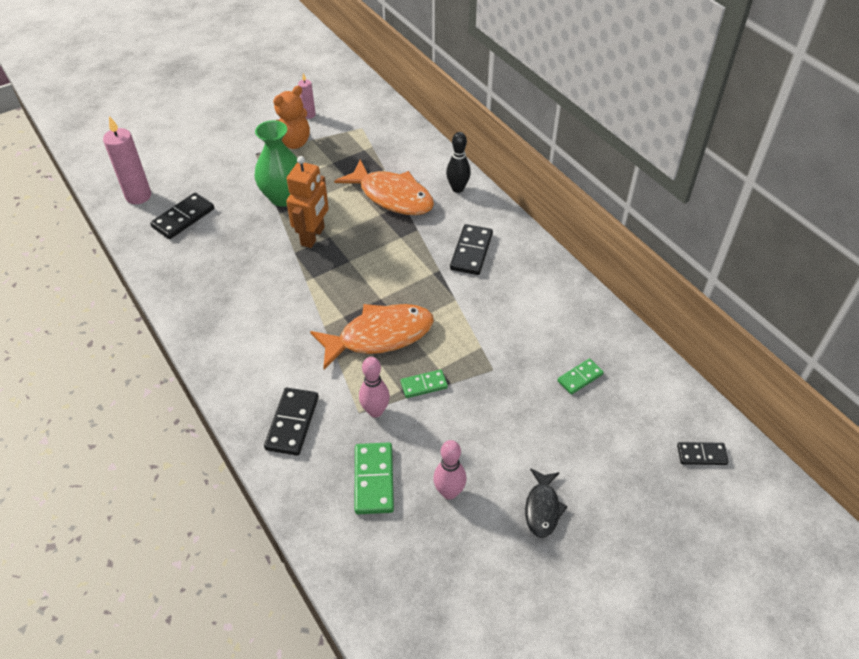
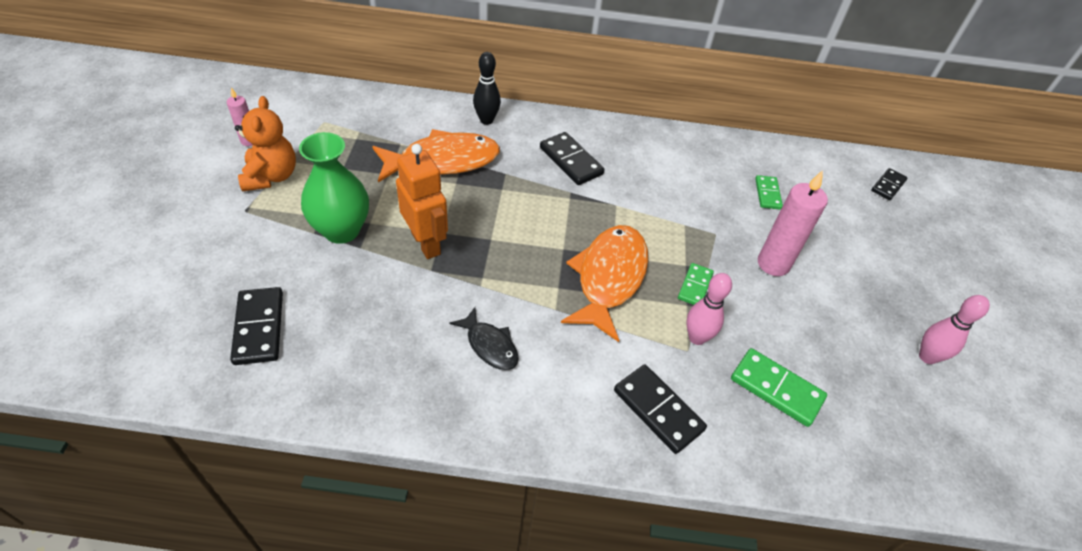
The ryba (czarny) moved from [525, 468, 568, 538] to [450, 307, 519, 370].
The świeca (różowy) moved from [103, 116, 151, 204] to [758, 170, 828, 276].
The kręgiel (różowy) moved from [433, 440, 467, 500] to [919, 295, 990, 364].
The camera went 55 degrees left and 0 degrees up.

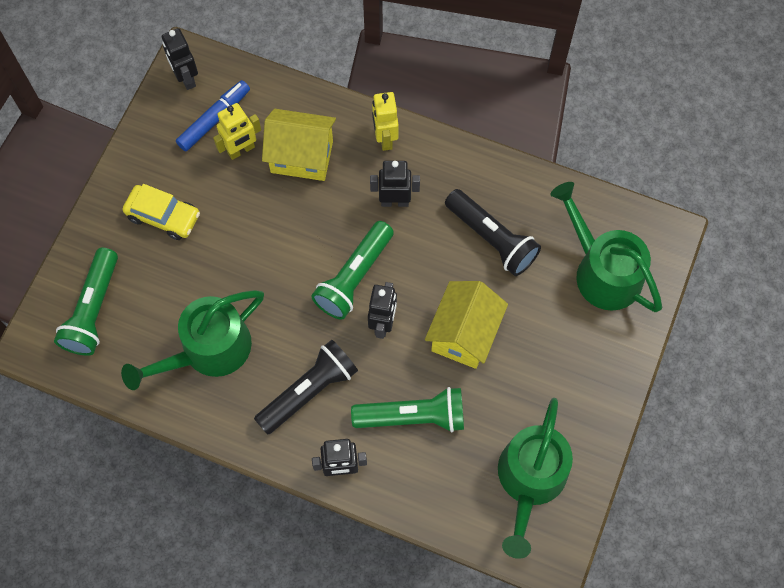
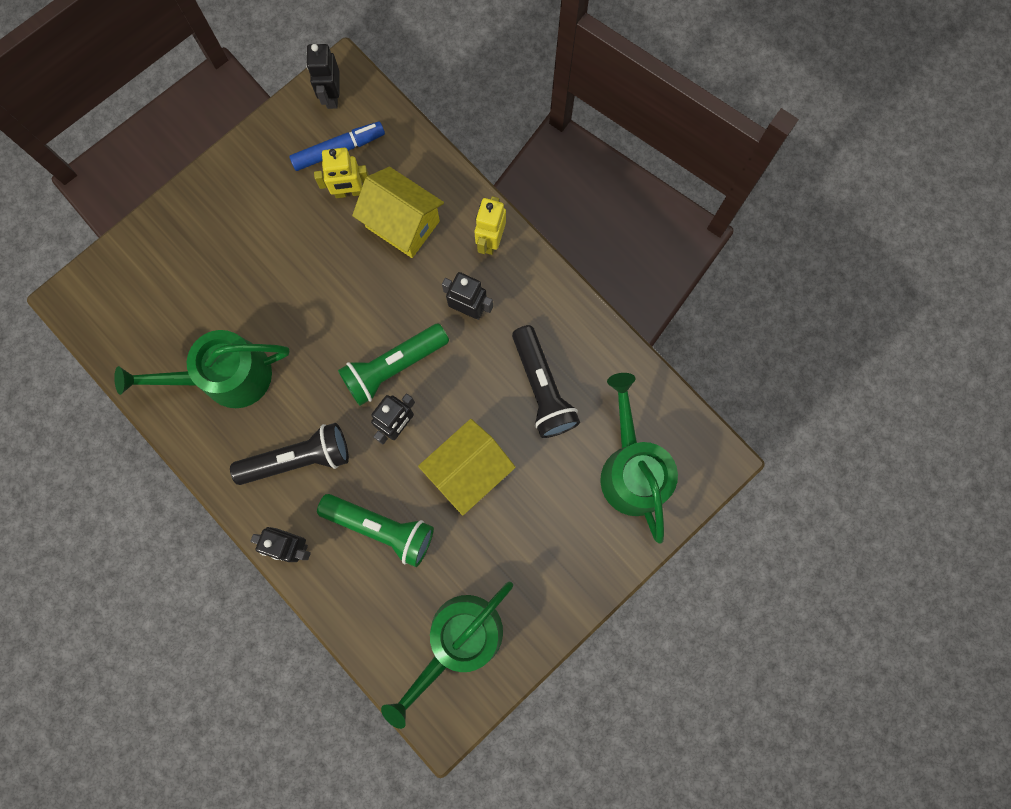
The latarka (zielony) at [54, 248, 118, 356] disappeared.
The samochód (żółty) at [122, 184, 200, 240] disappeared.
The camera went 25 degrees right and 10 degrees up.

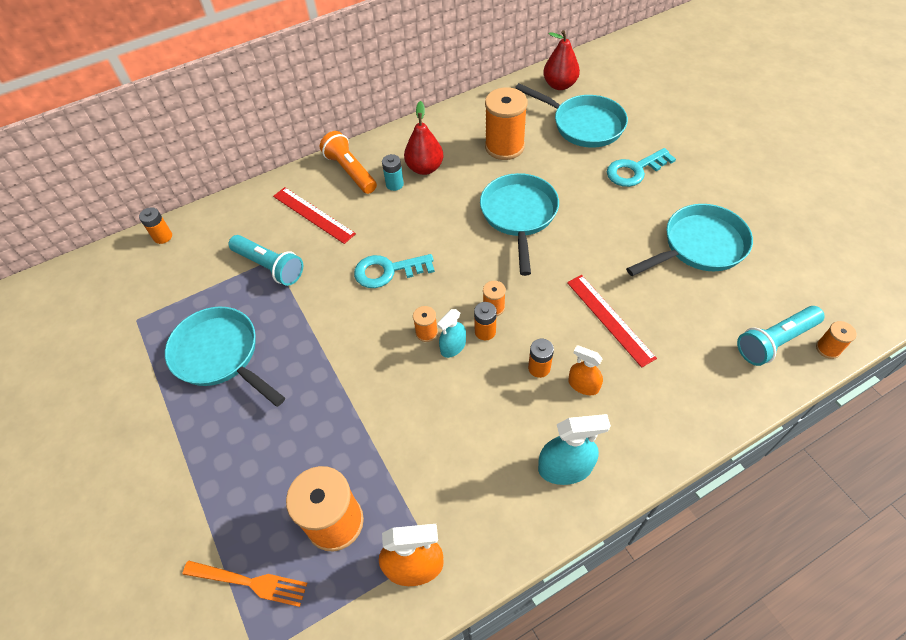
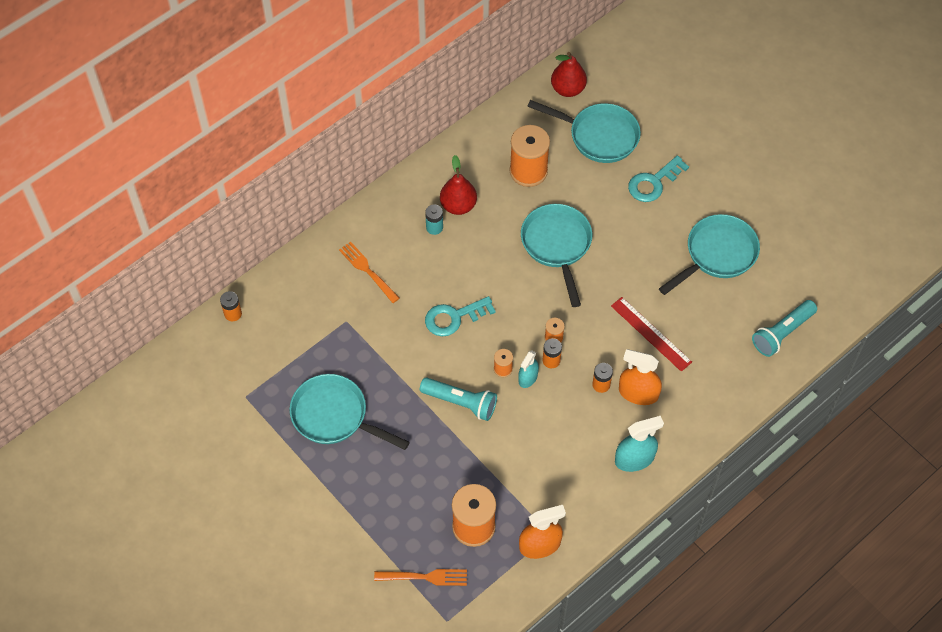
The linijka (czerwony) at [273, 187, 356, 244] was replaced by the widelec (pomarańczowy) at [339, 241, 400, 303].
The latarka (turkusowy) moved from [228, 235, 303, 286] to [420, 378, 497, 421].
The spryskiwacz (pomarańczowy) at [568, 345, 603, 395] changed to 1.58 times the size.
The latarka (pomarańczowy) at [320, 131, 377, 194] disappeared.
The szpulka (pomarańczowy) at [816, 321, 857, 359] disappeared.
The camera went 15 degrees left and 5 degrees up.

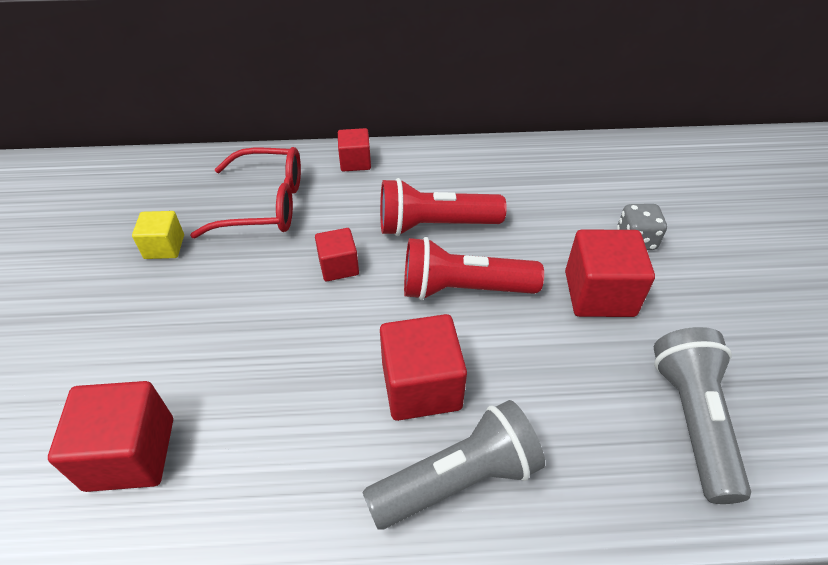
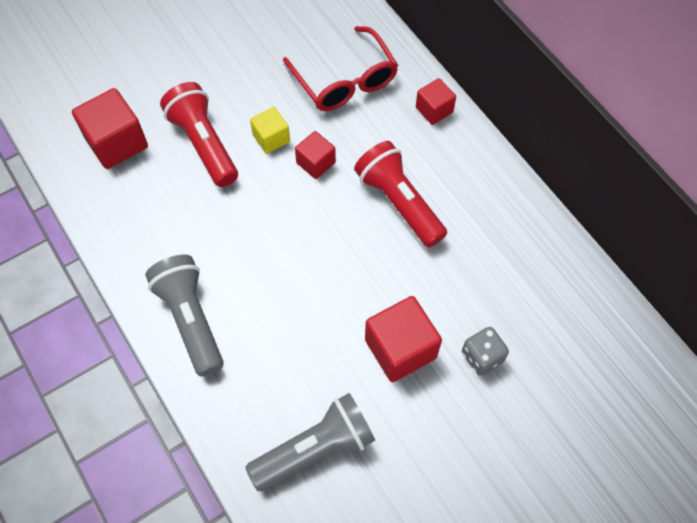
The latarka (szary) at [362, 400, 545, 530] turned 150 degrees counterclockwise.
The latarka (czerwony) moved from [404, 237, 544, 300] to [160, 82, 238, 187].
The sześcian (żółty) moved from [132, 211, 184, 259] to [250, 107, 290, 154].
The sześcian (czerwony) at [380, 314, 467, 421] disappeared.
The camera went 60 degrees right and 15 degrees up.

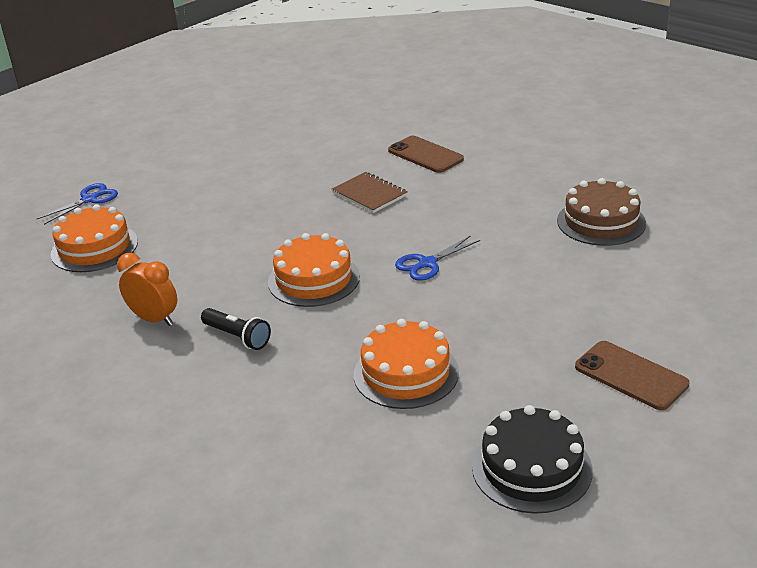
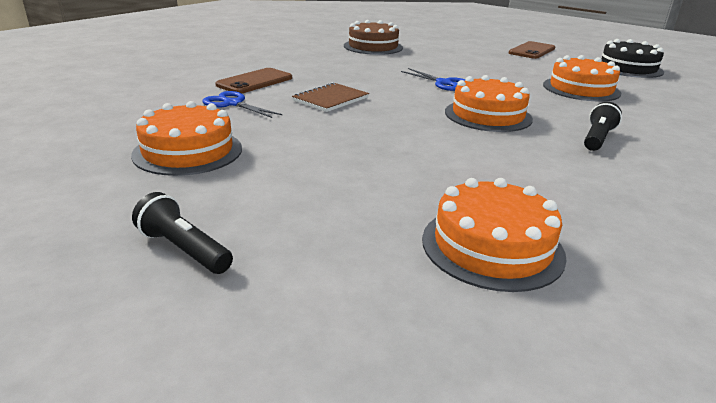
The tort (pomarańczowy) at [131, 101, 242, 176] appeared.
The latarka (czarny) at [132, 192, 233, 274] appeared.
The nożyczki (niebieski) moved from [37, 183, 118, 225] to [202, 91, 282, 118].
The budzik (pomarańczowy) at [117, 253, 177, 326] disappeared.
The camera went 100 degrees left and 5 degrees down.

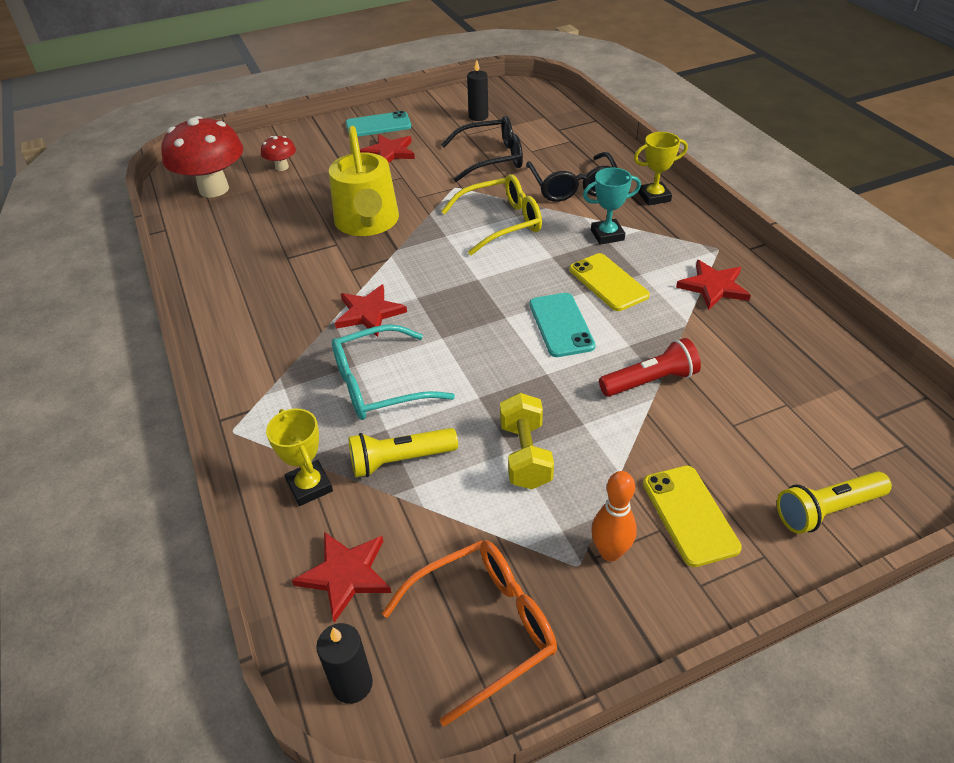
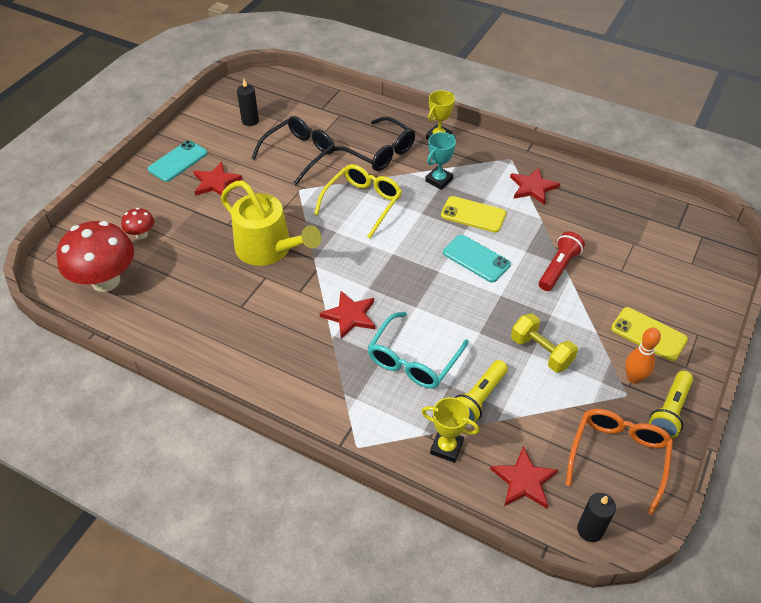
The latarka (żółty) moved from [777, 471, 892, 534] to [649, 371, 693, 439].
The camera went 40 degrees left and 5 degrees up.

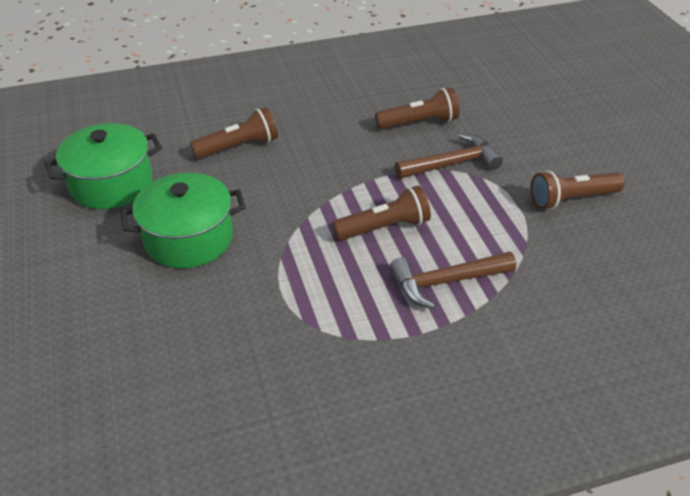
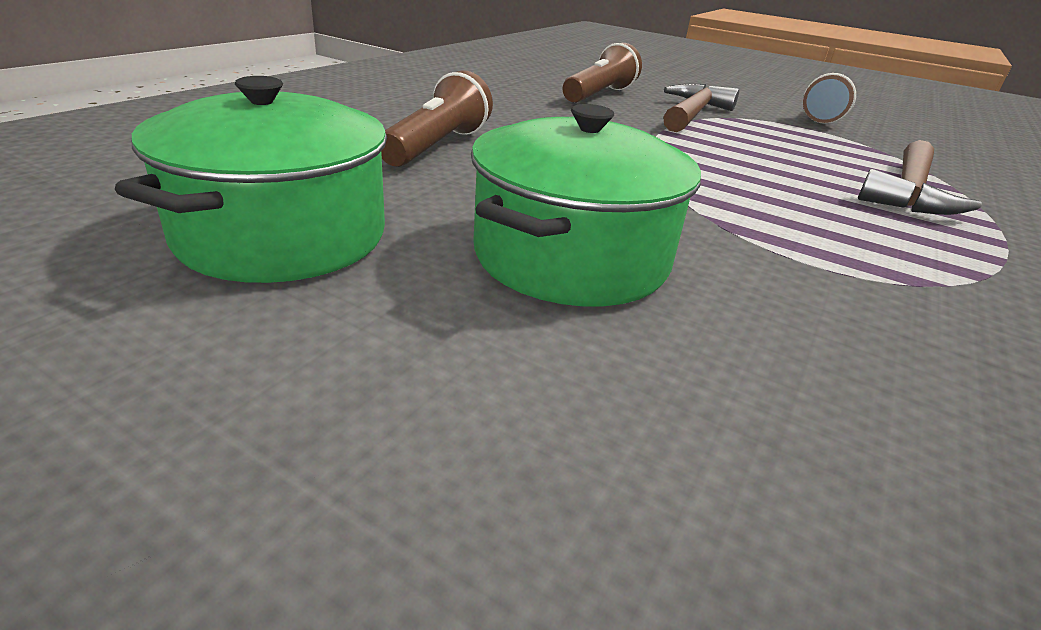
The latarka (brązowy) at [332, 185, 431, 241] disappeared.
The camera went 45 degrees left and 10 degrees down.

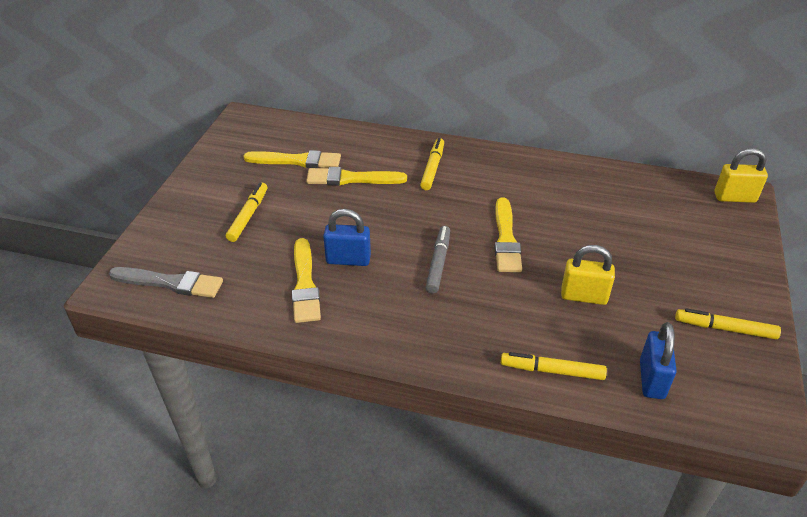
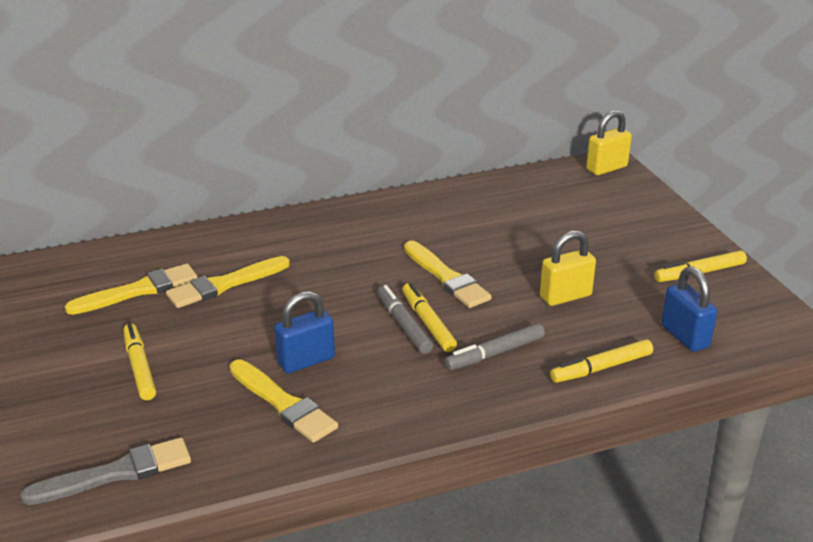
The flamaster (żółty) moved from [420, 138, 444, 190] to [402, 283, 457, 352].
The flamaster (szary) at [444, 324, 545, 370] appeared.
The camera went 35 degrees left and 10 degrees down.

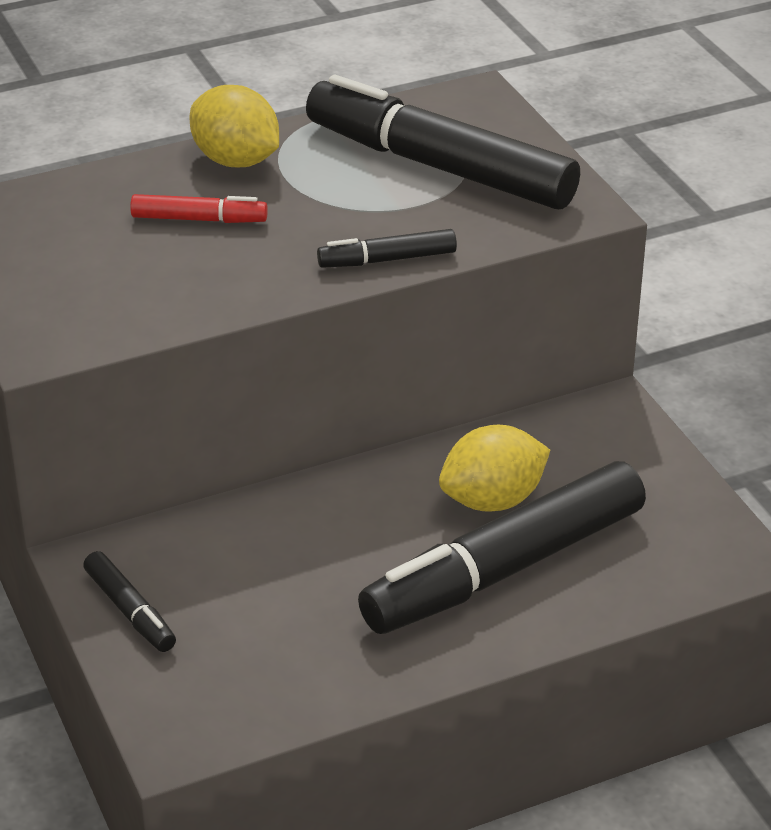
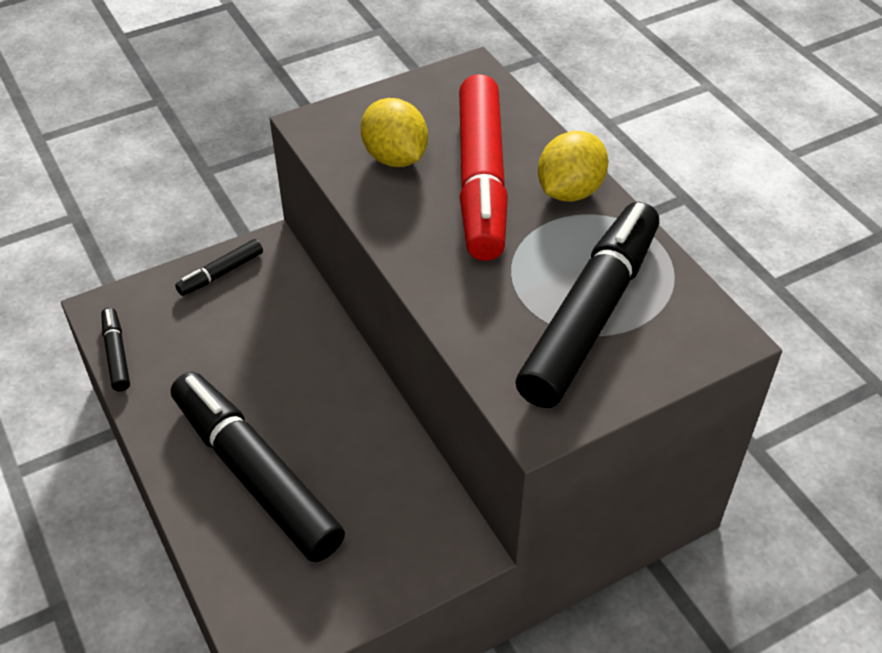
The flamaster (czarny) moved from [317, 229, 457, 268] to [101, 308, 130, 391].
The cytryna (żółty) moved from [439, 425, 550, 512] to [361, 98, 428, 167].
The flamaster (czerwony) at [130, 194, 268, 223] changed to 2.27 times the size.
The camera went 85 degrees right and 10 degrees up.

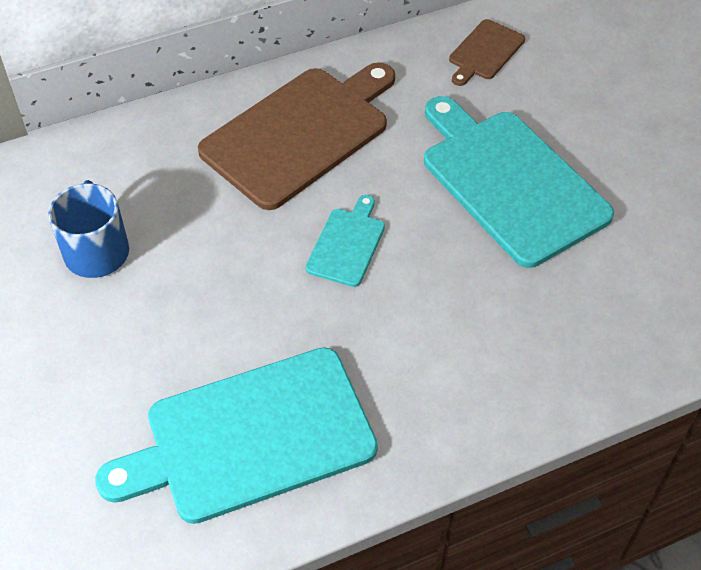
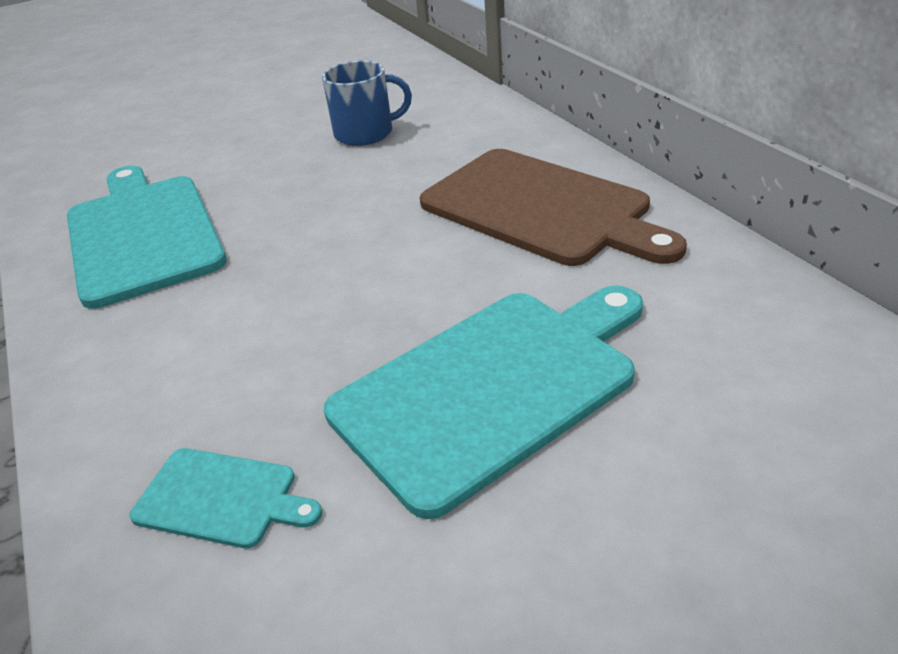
The deska do krojenia (turkusowy) moved from [306, 195, 385, 287] to [130, 448, 322, 549].
The deska do krojenia (brązowy) at [449, 19, 525, 86] disappeared.
The camera went 90 degrees right and 15 degrees down.

